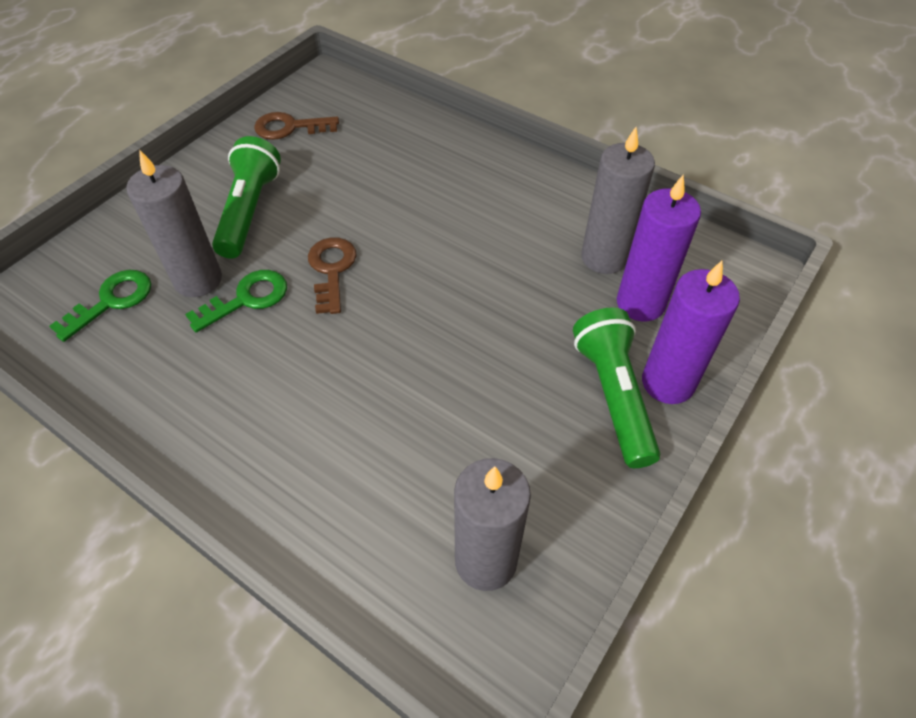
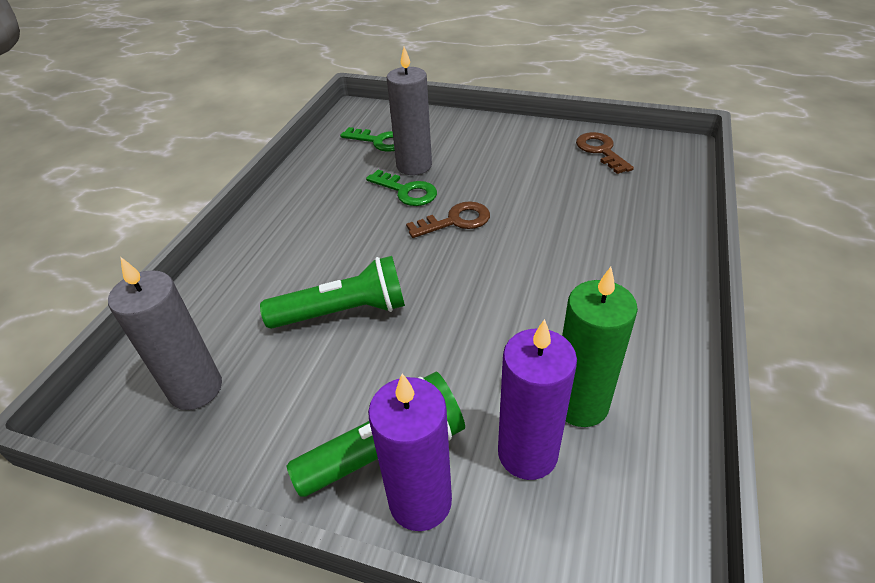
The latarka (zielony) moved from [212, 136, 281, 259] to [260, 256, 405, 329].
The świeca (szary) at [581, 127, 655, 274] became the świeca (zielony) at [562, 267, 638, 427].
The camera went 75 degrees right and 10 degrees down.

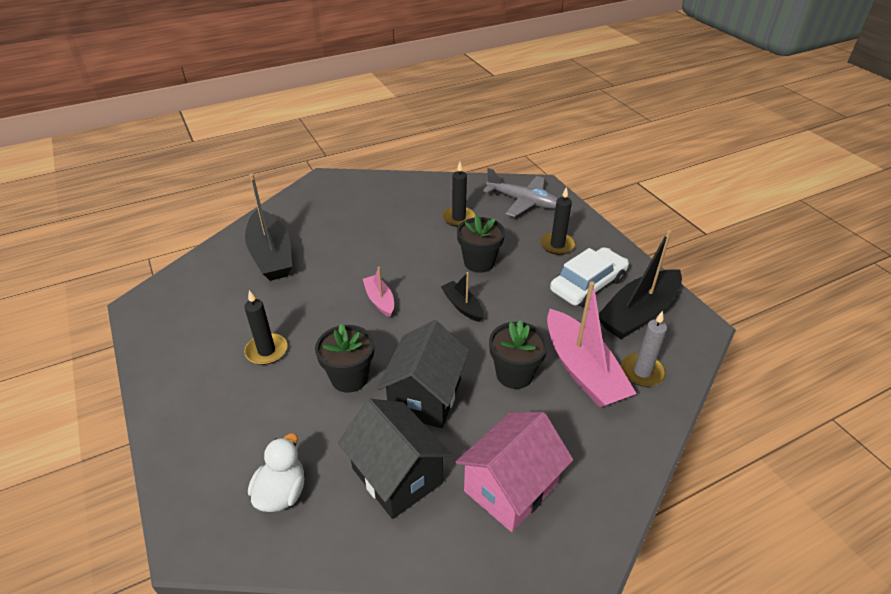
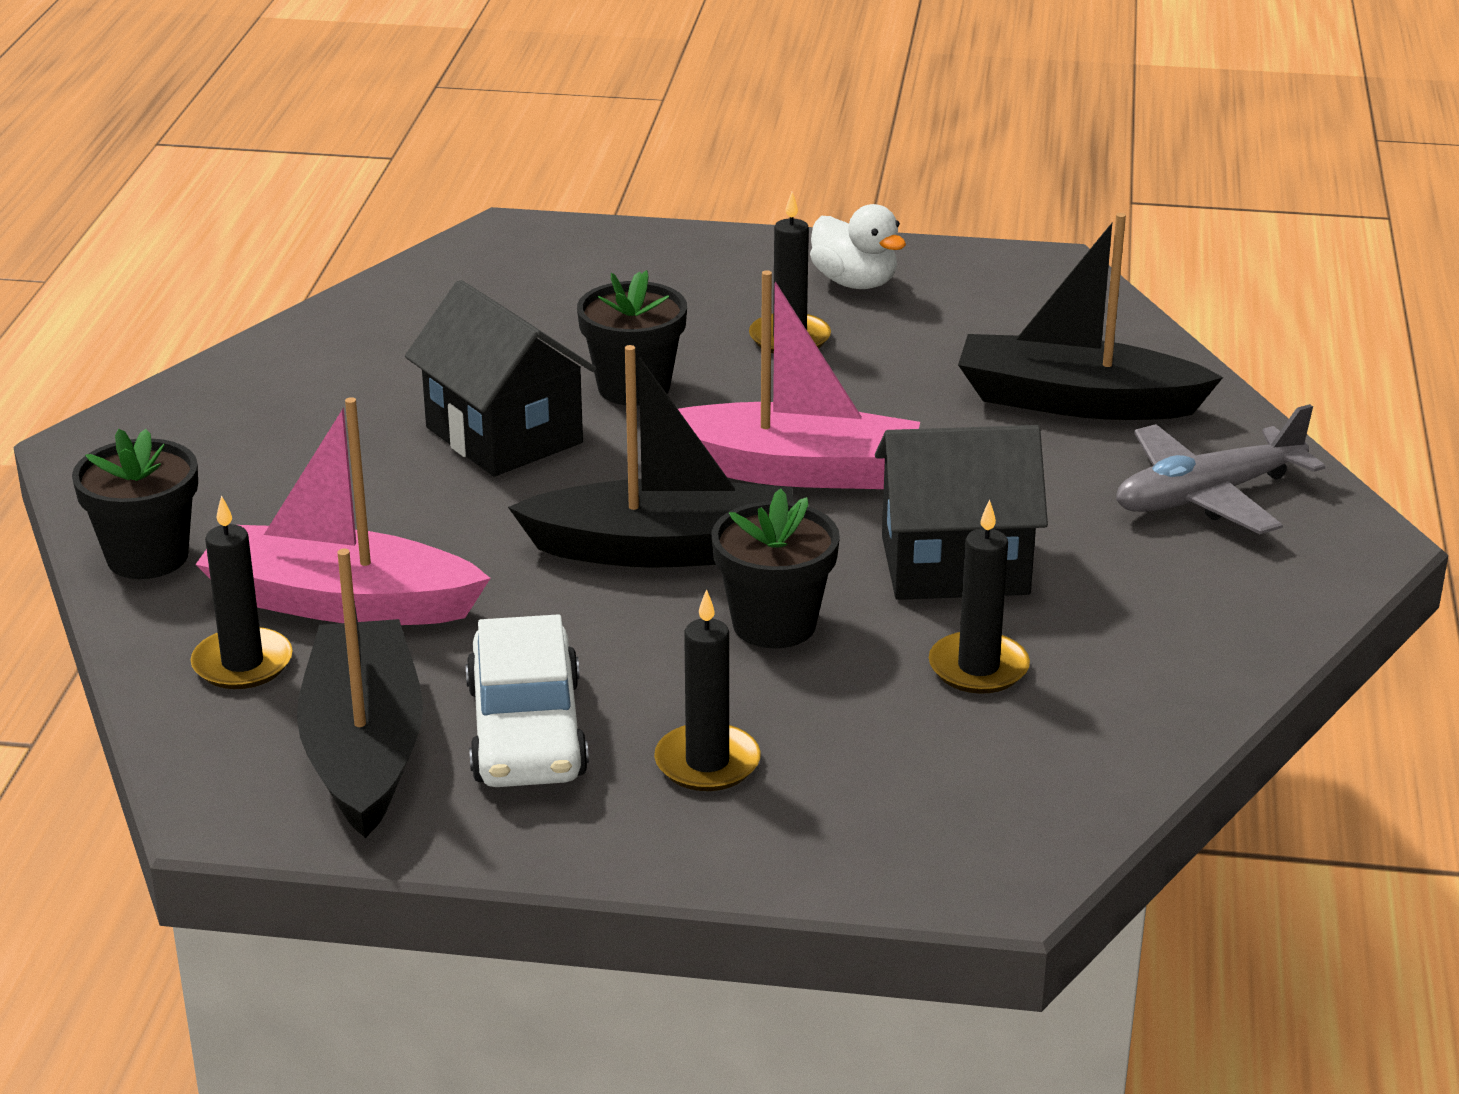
The doniczka (czarny) moved from [489, 320, 548, 389] to [72, 429, 198, 579].
The świeca (szary) at [621, 311, 667, 387] became the świeca (czarny) at [191, 495, 293, 689].
The łódka (czarny) at [441, 272, 484, 322] changed to 1.95 times the size.
The łódka (różowy) at [363, 267, 394, 317] changed to 1.95 times the size.
The kaczka (biały) moved from [248, 433, 304, 512] to [810, 204, 906, 289].
The domek (czarny) moved from [338, 399, 452, 519] to [875, 425, 1048, 600].
The samolot (szary) moved from [483, 168, 558, 217] to [1116, 404, 1325, 534].
The domek (różowy) at [456, 412, 573, 532] disappeared.
The camera went 125 degrees right and 10 degrees down.

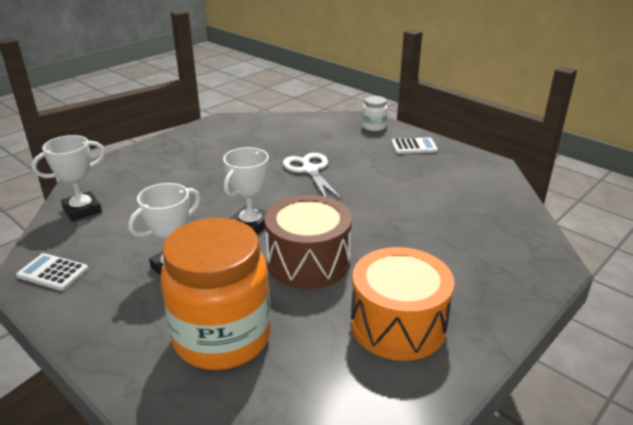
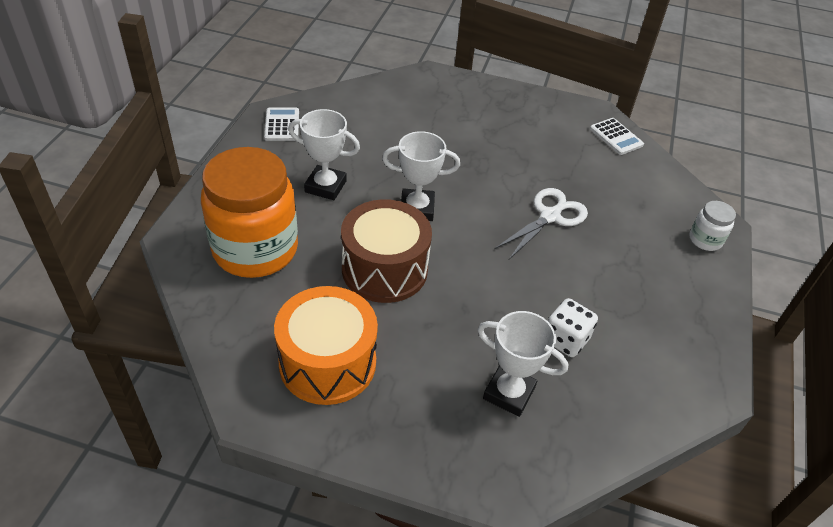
The puchar (biały) moved from [31, 135, 105, 221] to [477, 311, 568, 417].
The kostka do gry (biały) at [548, 298, 598, 357] appeared.
The kalkulator (biały) moved from [391, 137, 438, 154] to [590, 118, 644, 155].
The camera went 60 degrees right and 15 degrees up.

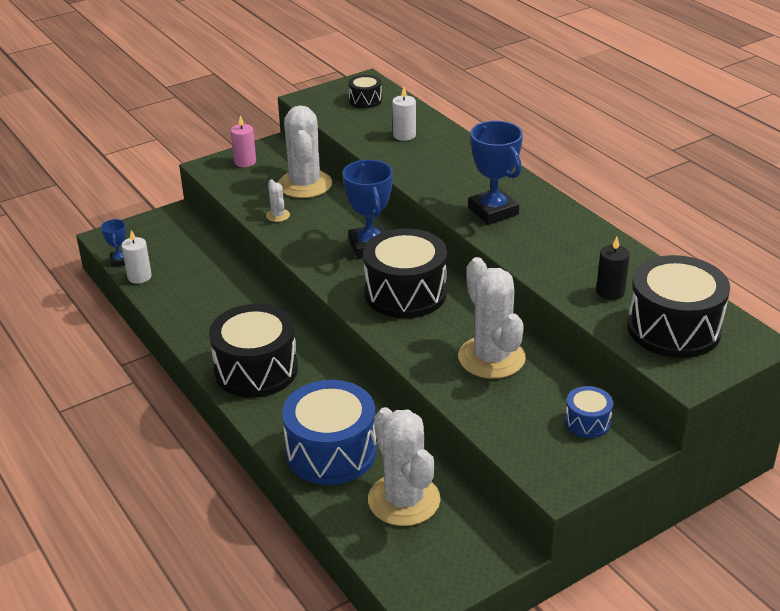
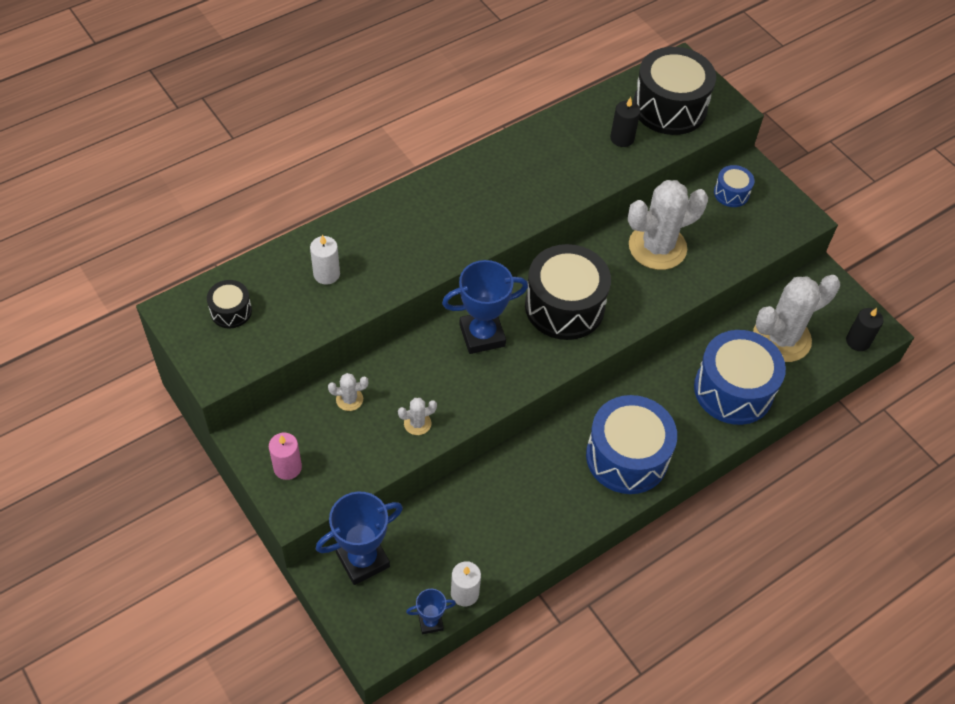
The puchar (niebieski) moved from [468, 121, 523, 225] to [316, 491, 403, 585].
The kaktus (biały) at [278, 105, 332, 198] changed to 0.42 times the size.
The bęben (czarny) at [209, 304, 298, 398] became the bęben (niebieski) at [586, 395, 677, 494].
The świeca (czarny) at [846, 308, 884, 351] appeared.
The camera went 95 degrees left and 20 degrees up.

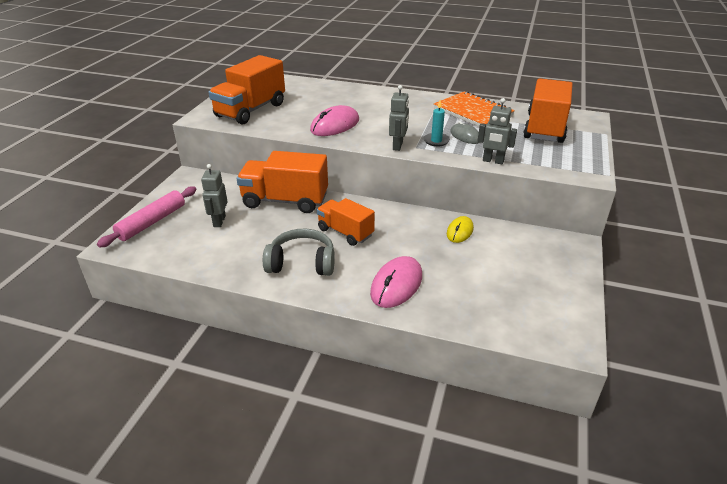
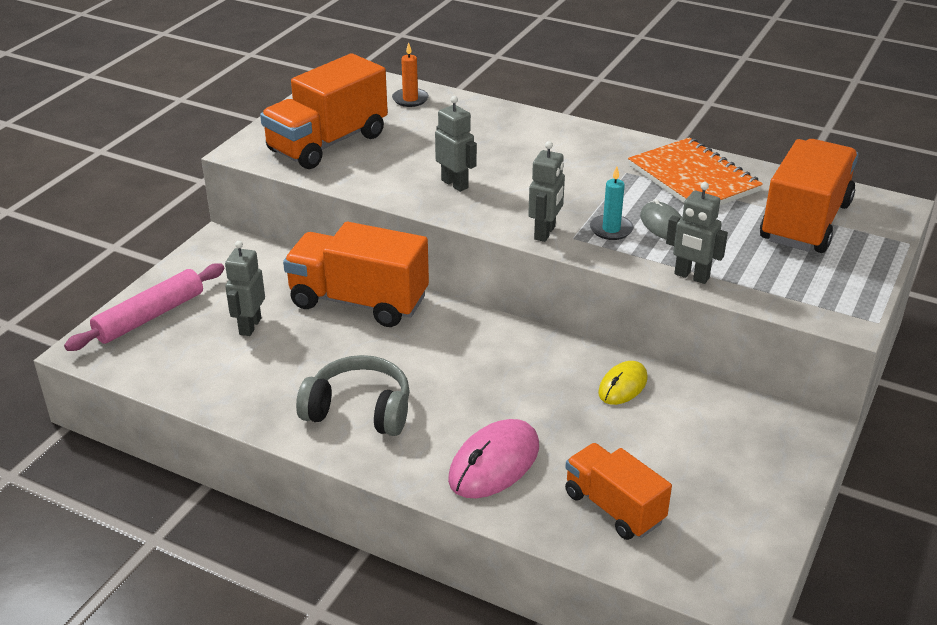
The świeca (pomarańczowy) at [392, 42, 429, 107] appeared.
The myszka (różowy) at [310, 105, 359, 136] was replaced by the robot (szary) at [435, 96, 477, 192].
The ciężarówka (pomarańczowy) moved from [317, 198, 375, 246] to [565, 443, 672, 540].
The camera went 10 degrees right and 0 degrees up.

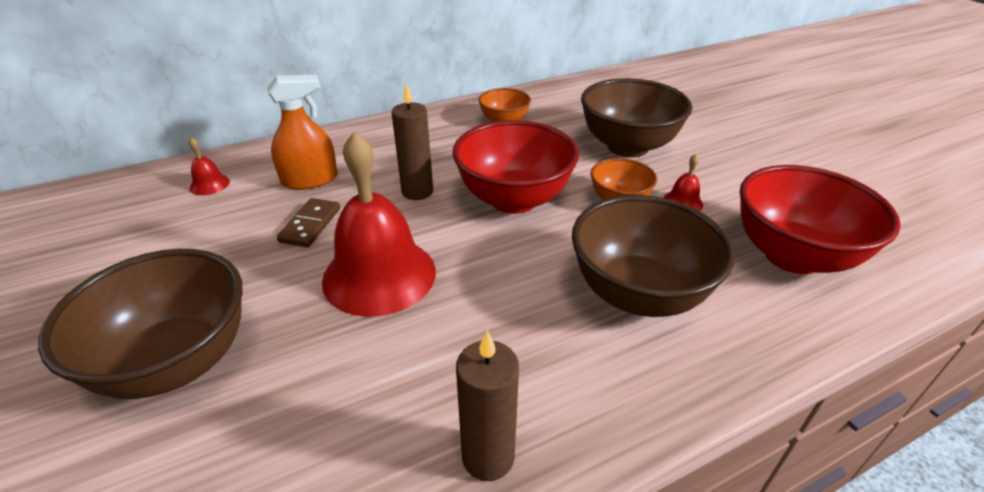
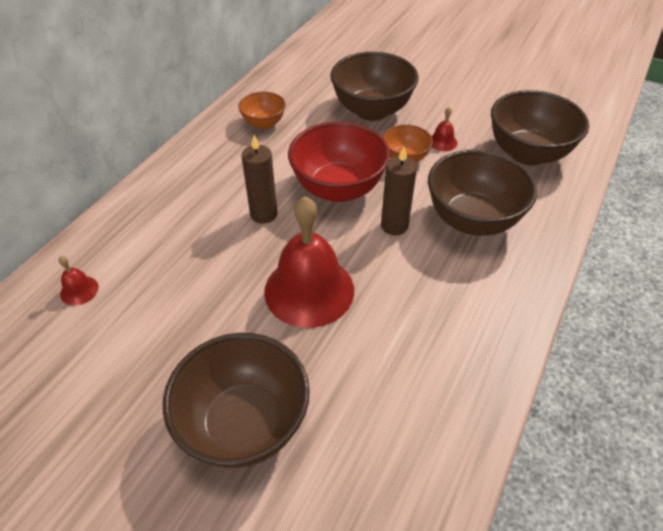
The świeca (brązowy) moved from [456, 330, 519, 481] to [381, 146, 417, 235].
The miska (czerwony) at [740, 165, 901, 274] became the miska (brązowy) at [491, 90, 589, 166].
The spryskiwacz (pomarańczowy) at [267, 75, 338, 190] disappeared.
The kostka domina (brązowy) at [277, 198, 340, 247] disappeared.
The camera went 35 degrees left and 10 degrees up.

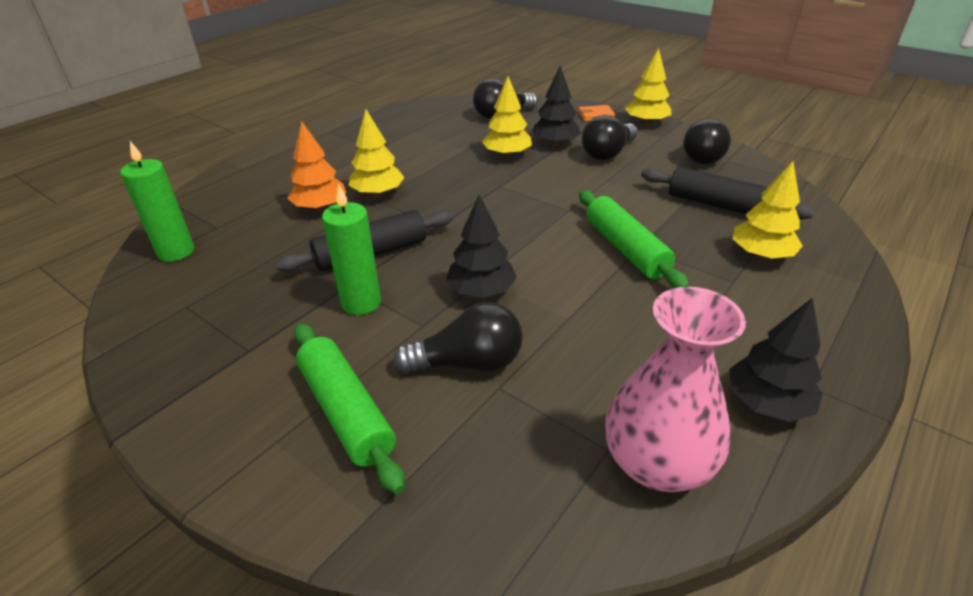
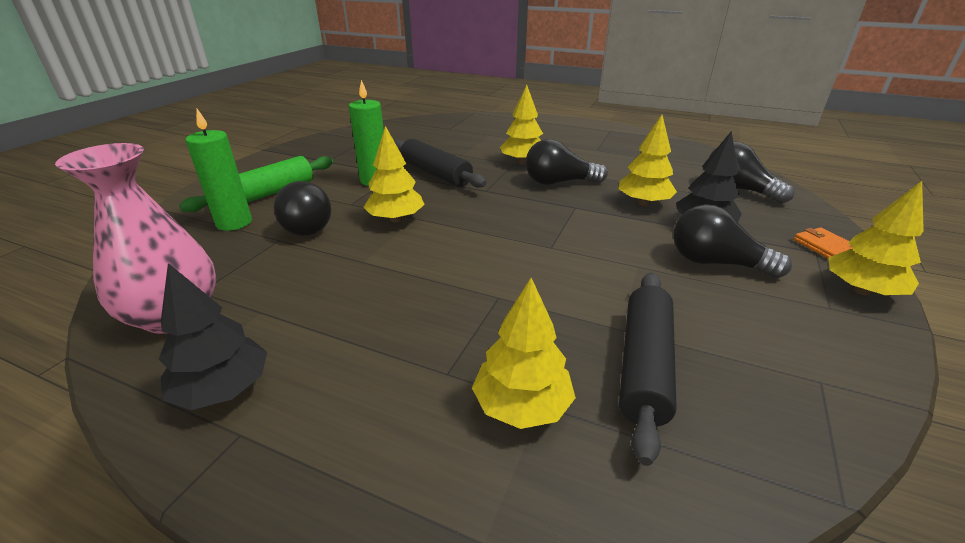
The świeca (zielony) moved from [120, 141, 195, 262] to [185, 109, 252, 231].
The drzewko (czarny) at [446, 195, 517, 298] became the drzewko (żółty) at [363, 126, 425, 222].
The żarówka (czarny) moved from [683, 119, 731, 164] to [526, 139, 608, 185].
The drzewko (pomarańczowy) at [287, 121, 346, 211] disappeared.
The wałek do ciasta (zielony) at [579, 190, 689, 288] disappeared.
The camera went 75 degrees right and 5 degrees down.

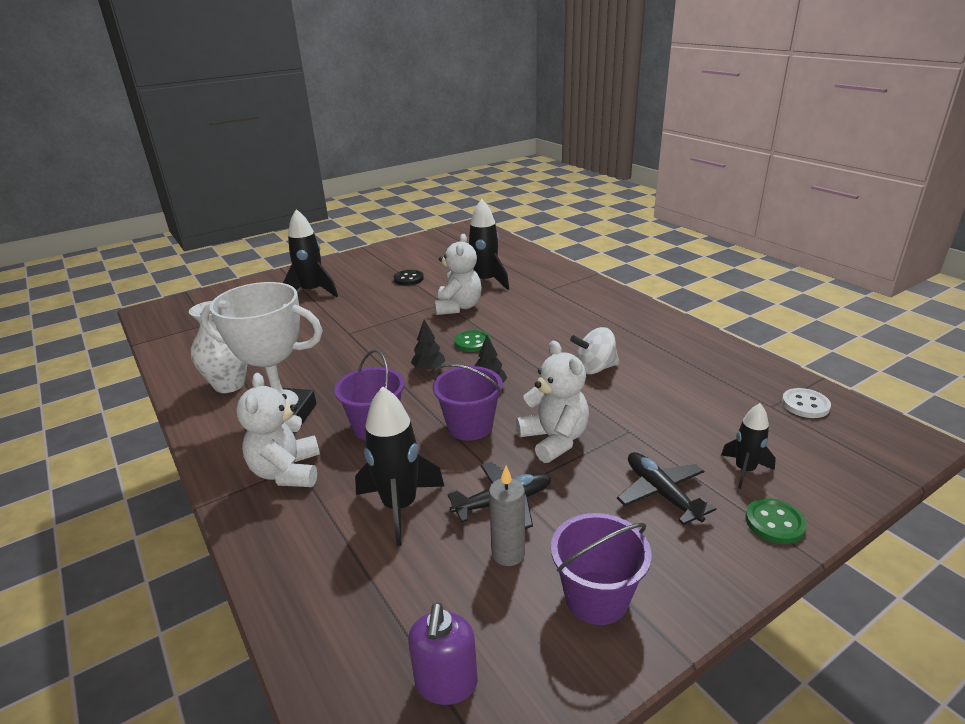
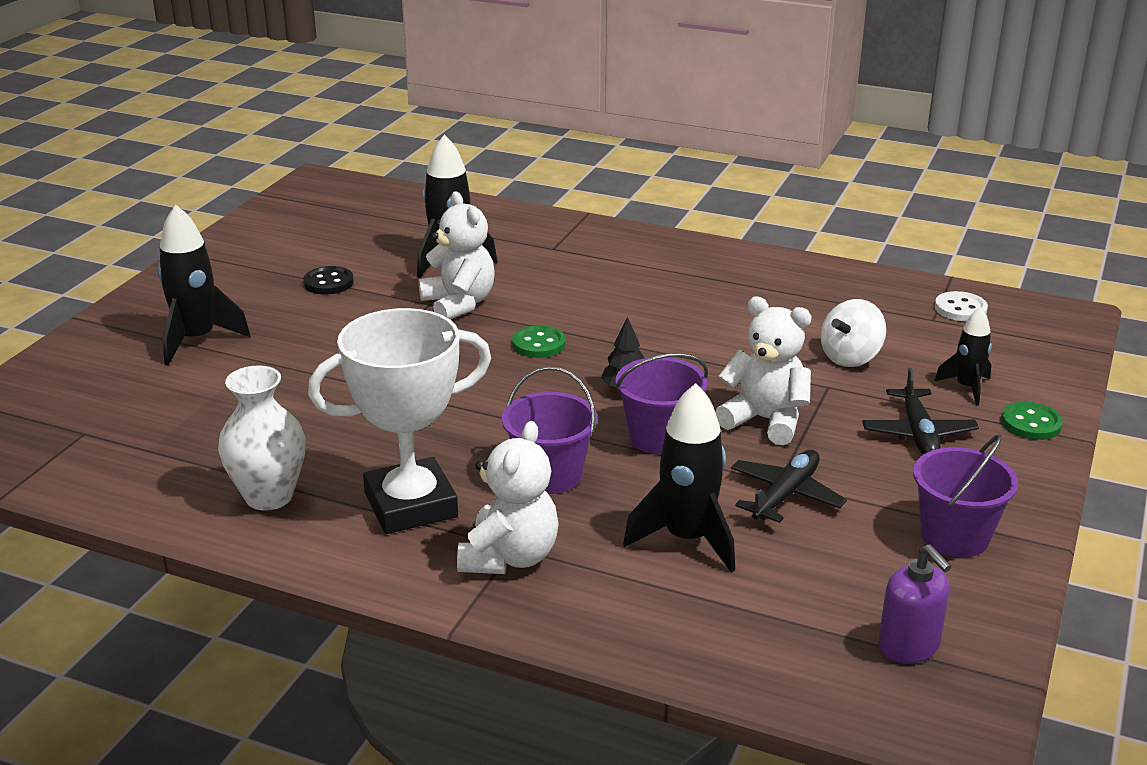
The miś (biały) at [237, 373, 320, 487] turned 120 degrees counterclockwise.
The bączek (biały) moved from [570, 327, 620, 374] to [821, 299, 886, 367].
The samolot (czarny) at [617, 452, 716, 525] turned 120 degrees counterclockwise.
The drzewko (czarny) at [411, 319, 445, 371] disappeared.
The świeca (szary) at [489, 466, 525, 566] disappeared.
The camera went 35 degrees left and 0 degrees up.

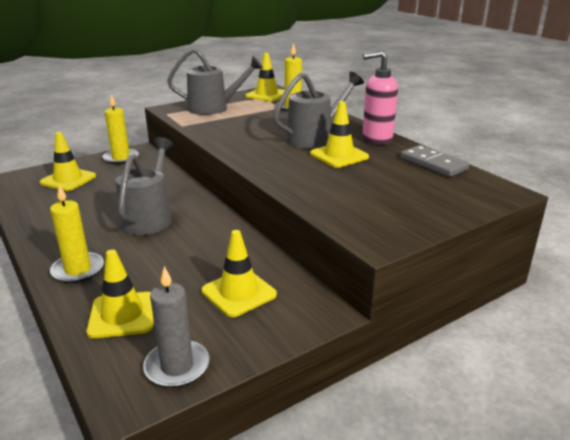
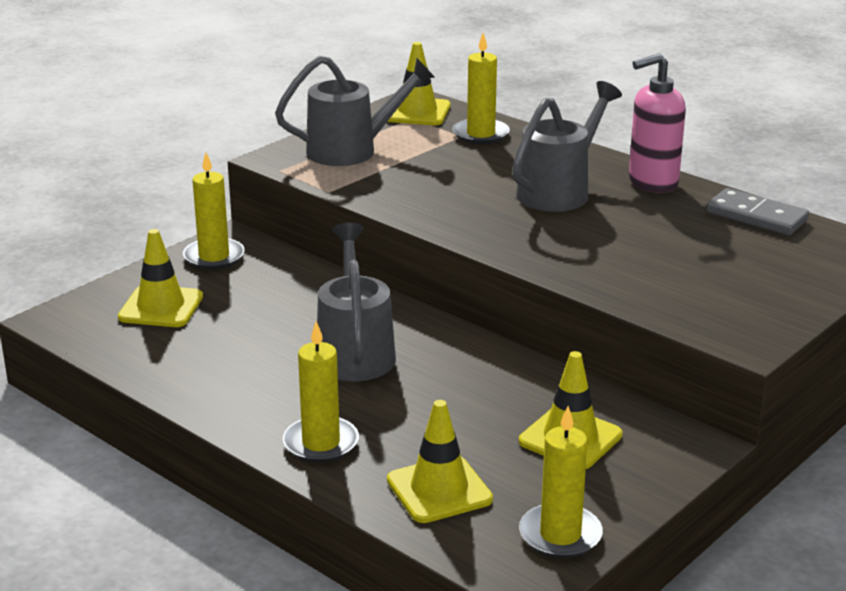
The świeca (szary) at [143, 266, 209, 388] became the świeca (żółty) at [519, 406, 603, 558].
The pachołek (żółty) at [310, 101, 369, 168] disappeared.
The camera went 15 degrees left and 0 degrees up.

